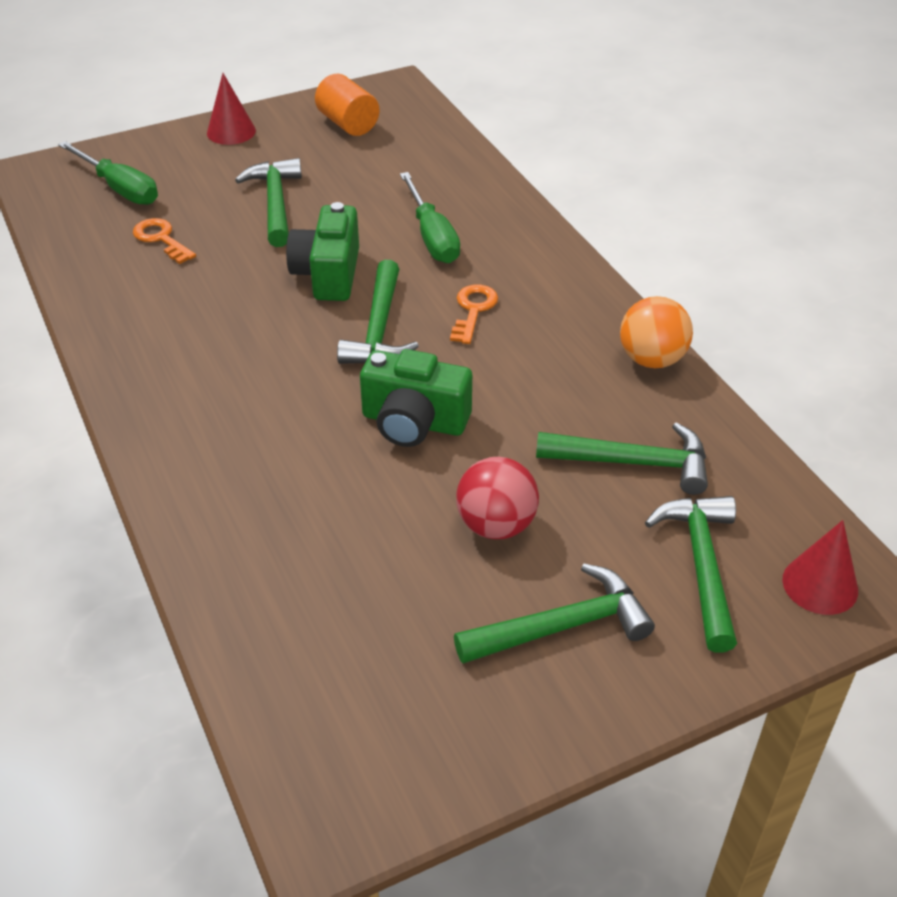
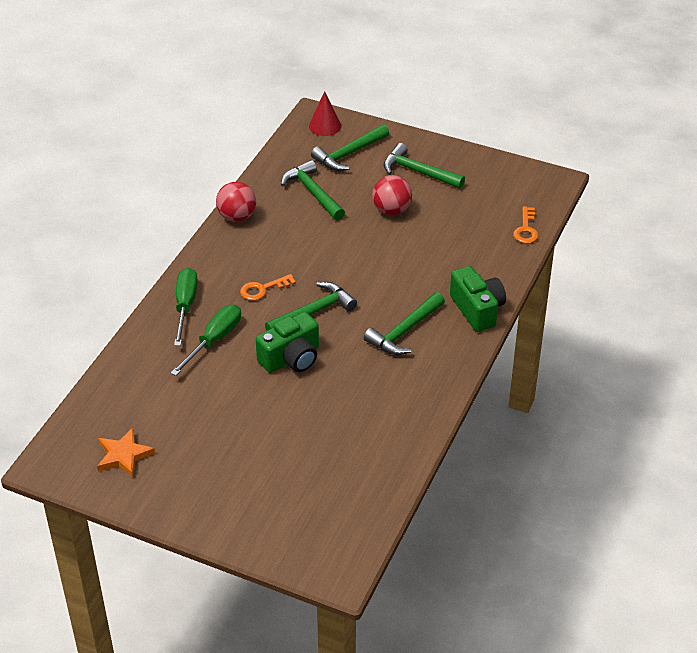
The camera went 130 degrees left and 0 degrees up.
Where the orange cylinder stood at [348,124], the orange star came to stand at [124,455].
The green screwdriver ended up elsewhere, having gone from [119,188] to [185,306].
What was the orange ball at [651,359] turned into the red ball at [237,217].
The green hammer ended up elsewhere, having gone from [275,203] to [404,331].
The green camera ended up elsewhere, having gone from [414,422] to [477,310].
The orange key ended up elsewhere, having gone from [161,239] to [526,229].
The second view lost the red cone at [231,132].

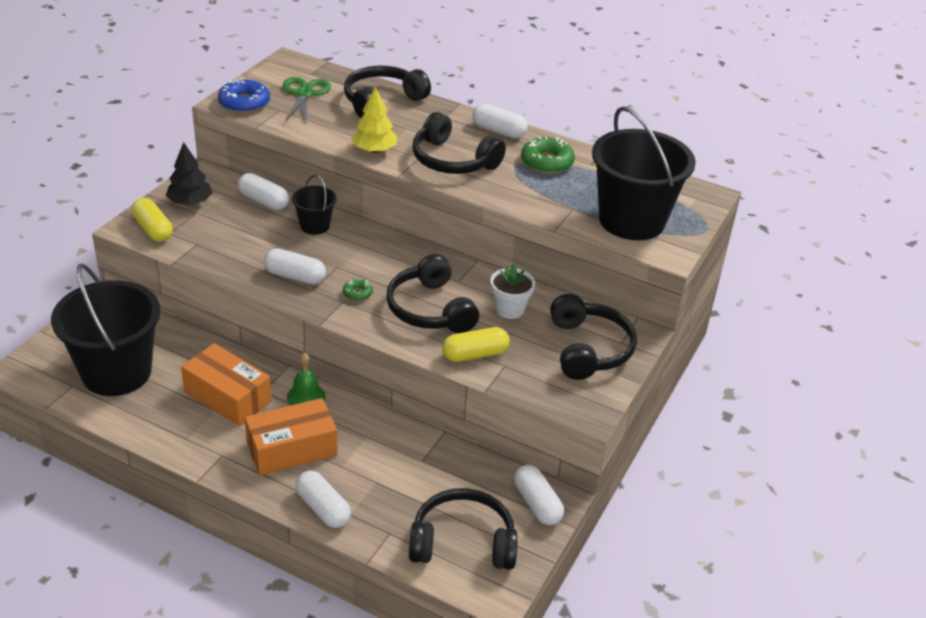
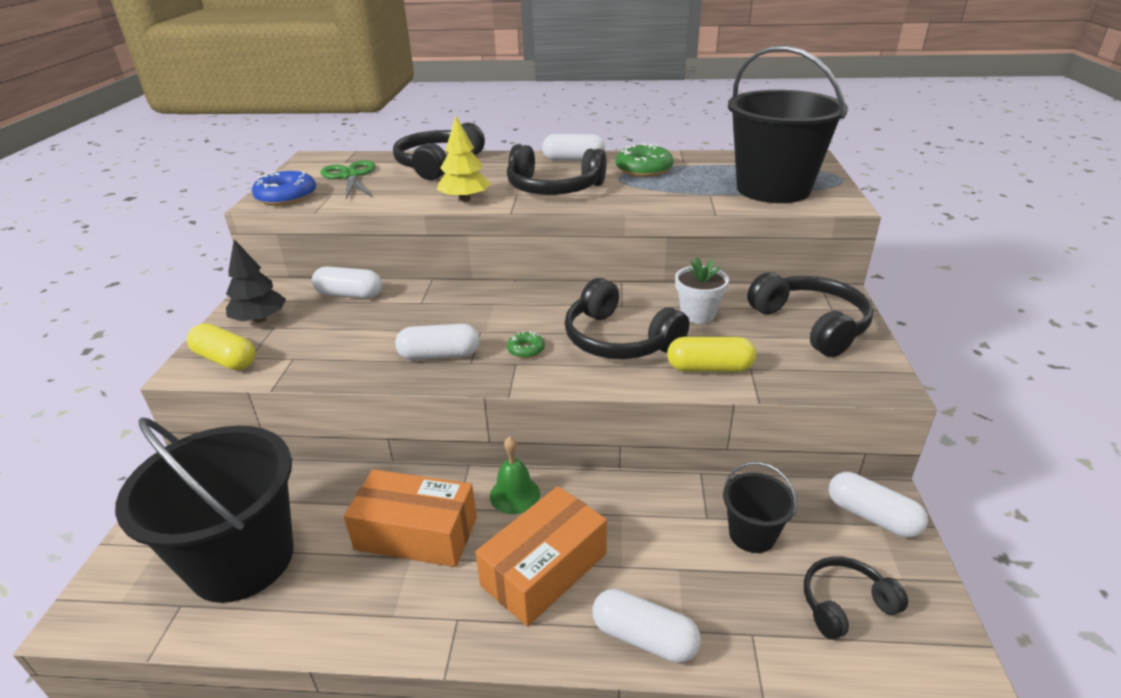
The camera went 20 degrees left and 5 degrees down.
The yellow capsule at [475,354] ended up facing another way, 45 degrees clockwise from before.
The black bucket ended up elsewhere, having gone from [315,226] to [752,534].
The size of the black headphones at [463,542] changed by a factor of 0.61.

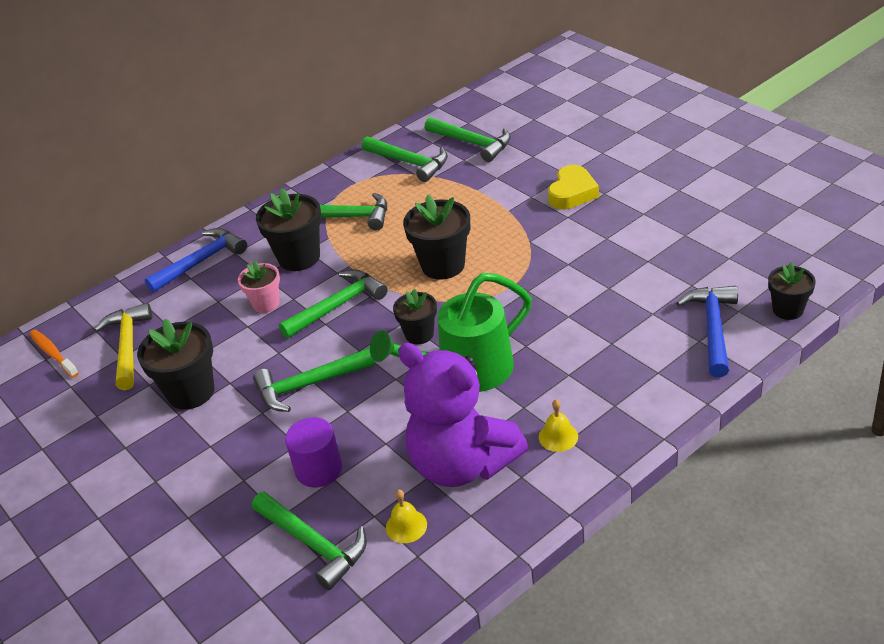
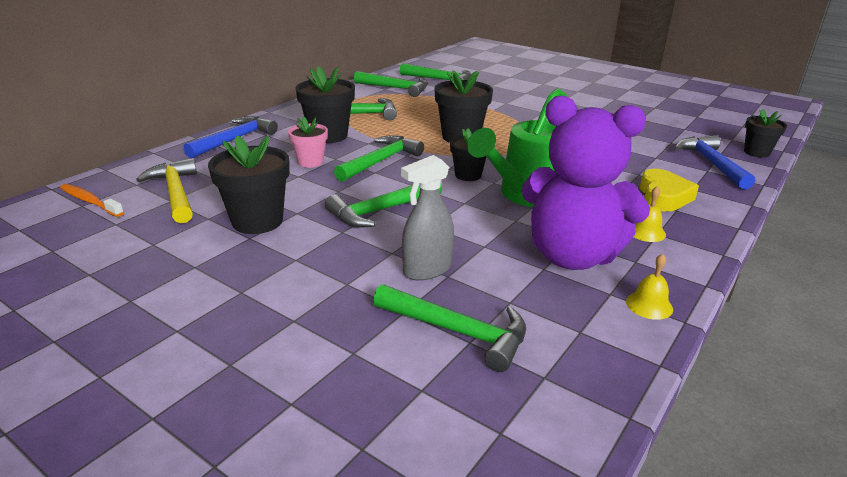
The camera went 20 degrees left and 10 degrees down.
Where the purple cylinder stood at [319,469], the grey spray bottle came to stand at [427,270].
The yellow bell ended up elsewhere, having gone from [406,526] to [649,305].
The yellow heart ended up elsewhere, having gone from [572,193] to [663,196].

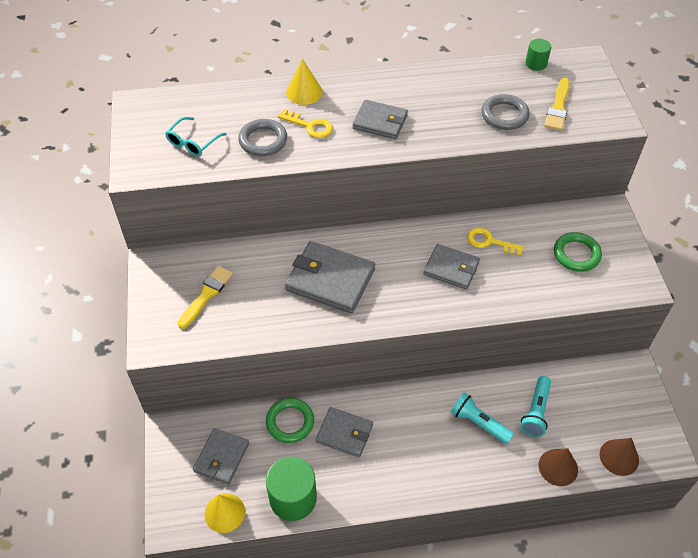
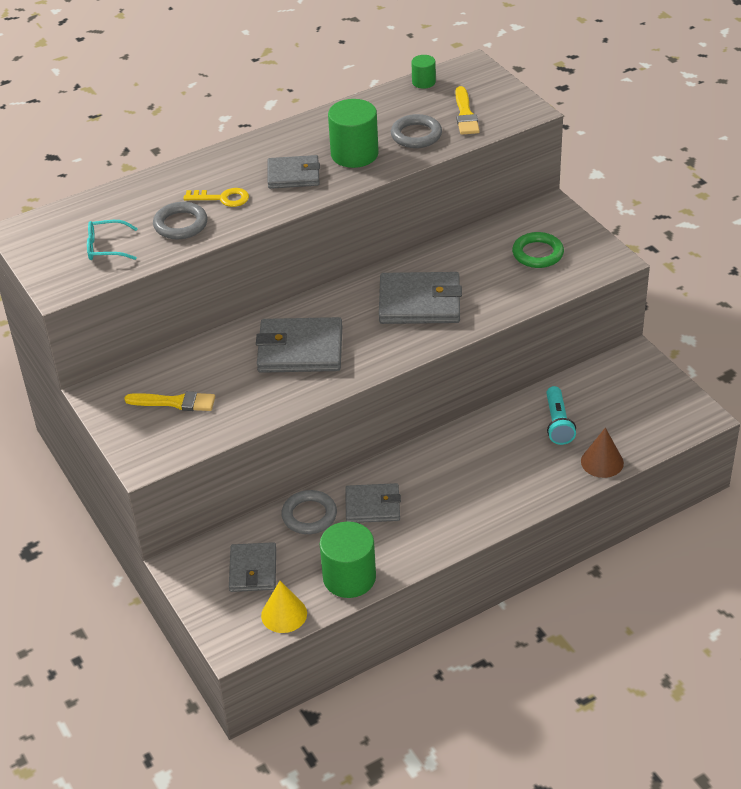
The camera went 20 degrees left and 10 degrees down.
The turquoise glasses at [192,143] ended up facing another way, 75 degrees clockwise from before.
The yellow brush at [206,294] ended up facing another way, 90 degrees clockwise from before.
What was the green ring at [290,422] turned into the grey ring at [309,515].
The second view gained the green cylinder at [354,154].
The size of the grey wallet at [451,268] changed by a factor of 1.56.
The second view lost the yellow cone at [304,92].
The second view lost the turquoise flashlight at [479,423].
The second view lost the yellow key at [490,242].
The second view lost the brown cone at [619,457].

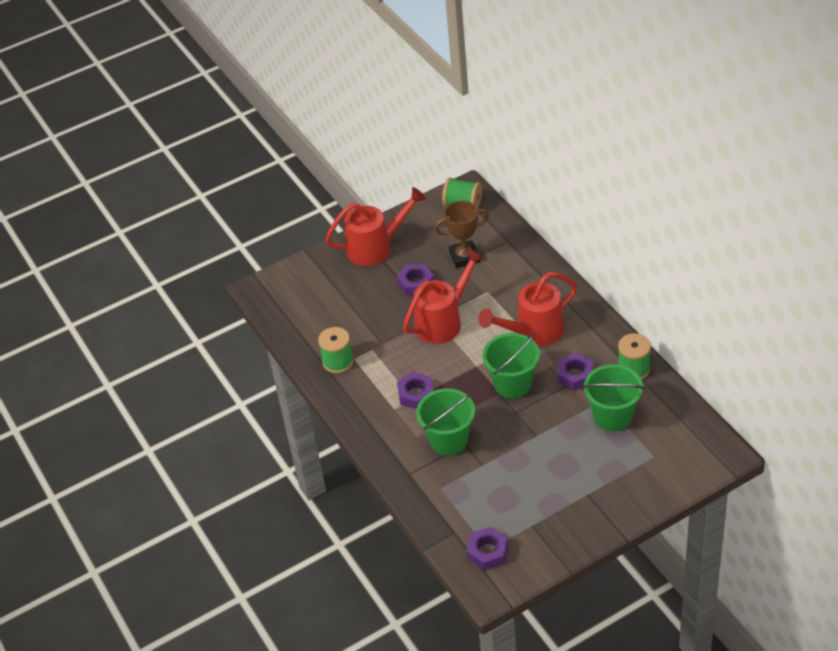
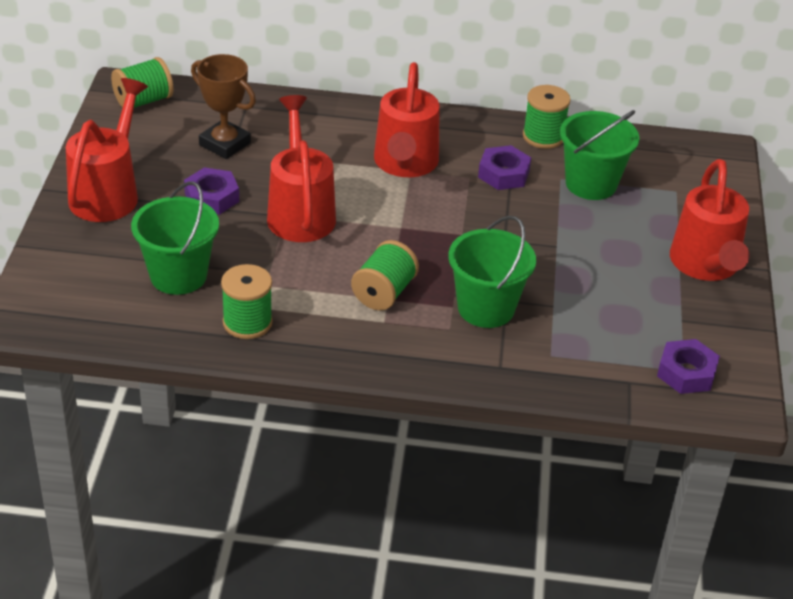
The camera went 60 degrees left and 5 degrees down.
The green bucket ended up elsewhere, having gone from [512,384] to [178,275].
The brown trophy at [464,257] ended up facing another way, 75 degrees counterclockwise from before.
Where the purple nut stood at [416,394], the green spool came to stand at [384,293].
The second view gained the red watering can at [705,266].

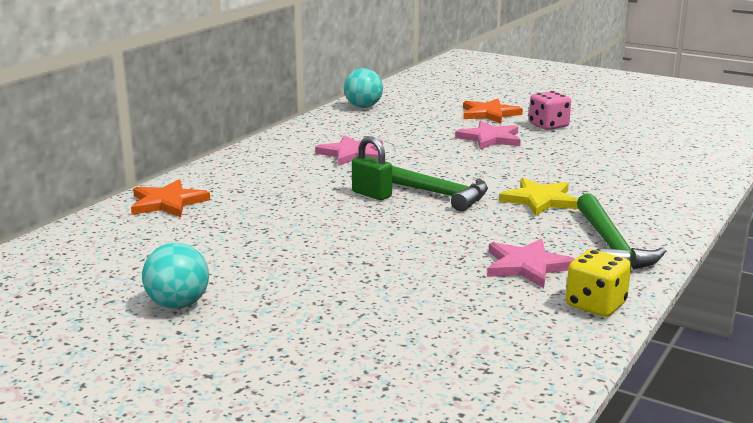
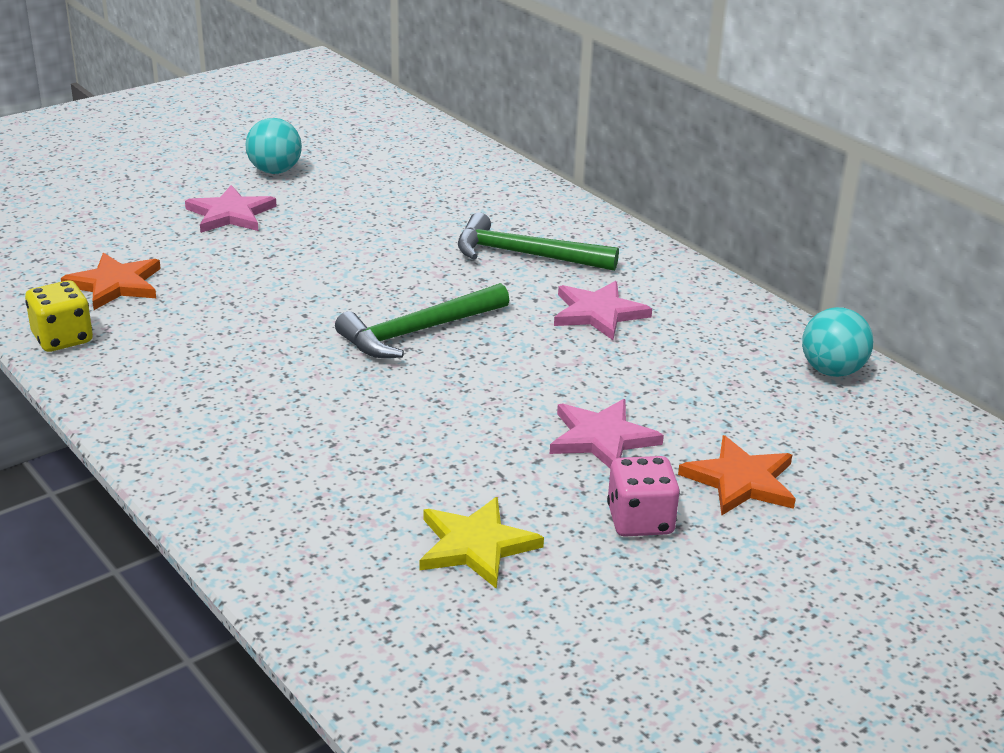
The camera went 110 degrees right and 10 degrees up.
The orange star ended up elsewhere, having gone from [167,203] to [115,284].
The pink star ended up elsewhere, having gone from [527,266] to [230,214].
The yellow star ended up elsewhere, having gone from [540,200] to [475,545].
The green hammer ended up elsewhere, having gone from [610,245] to [525,255].
The second view lost the green padlock at [371,194].

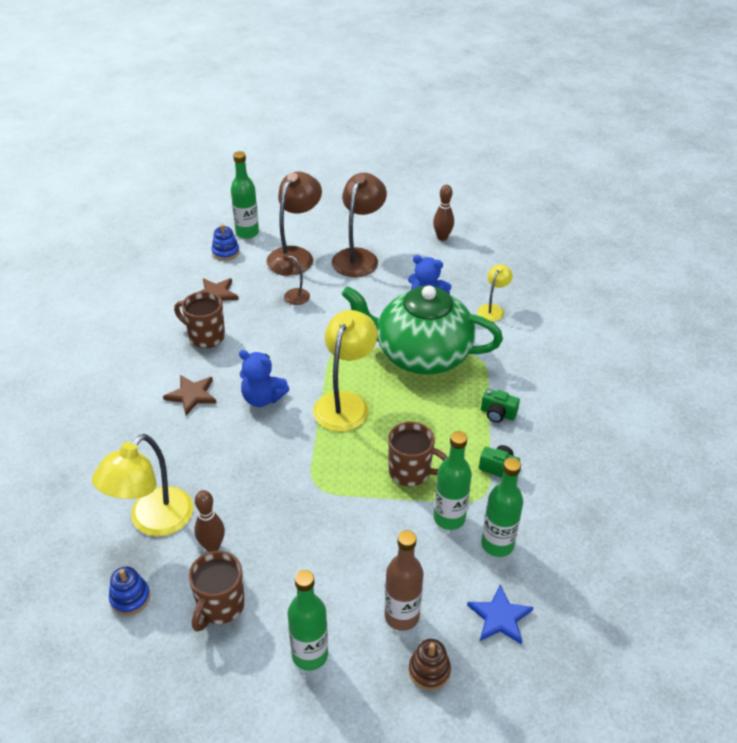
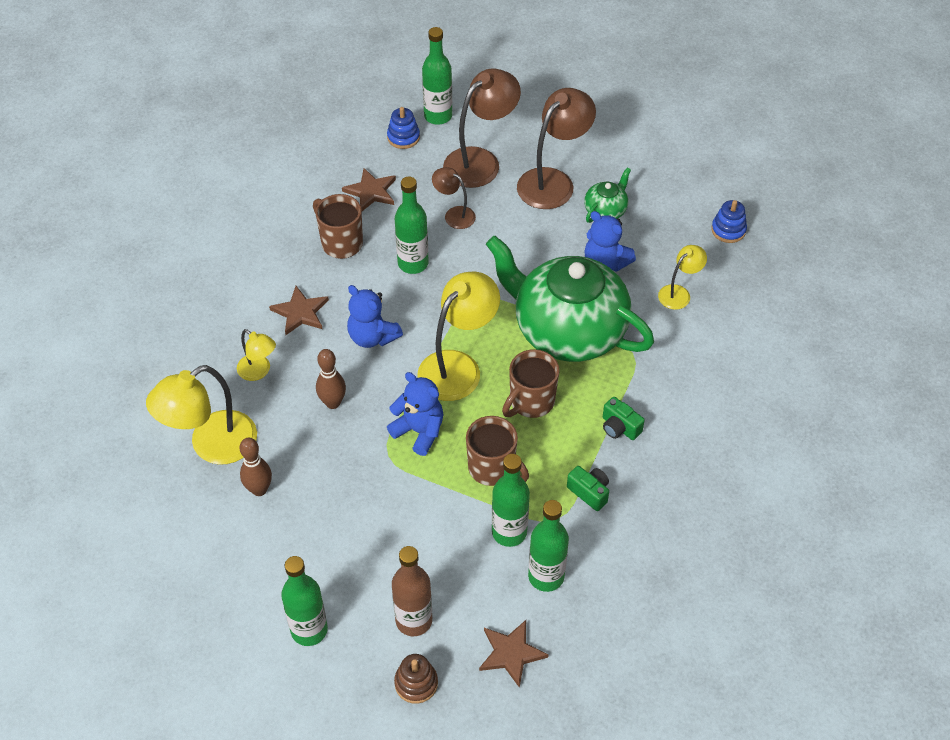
The camera went 20 degrees right and 10 degrees up.
The second view gained the yellow lamp at [259,371].
The brown bowling pin ended up elsewhere, having gone from [442,237] to [333,403].
The second view gained the blue teddy bear at [419,431].
The second view gained the green bottle at [413,263].
What was the blue star at [499,617] turned into the brown star at [511,653].
The brown mug ended up elsewhere, having gone from [220,606] to [530,402].
The second view gained the green teapot at [605,210].
The blue stacking toy ended up elsewhere, having gone from [130,598] to [728,230].

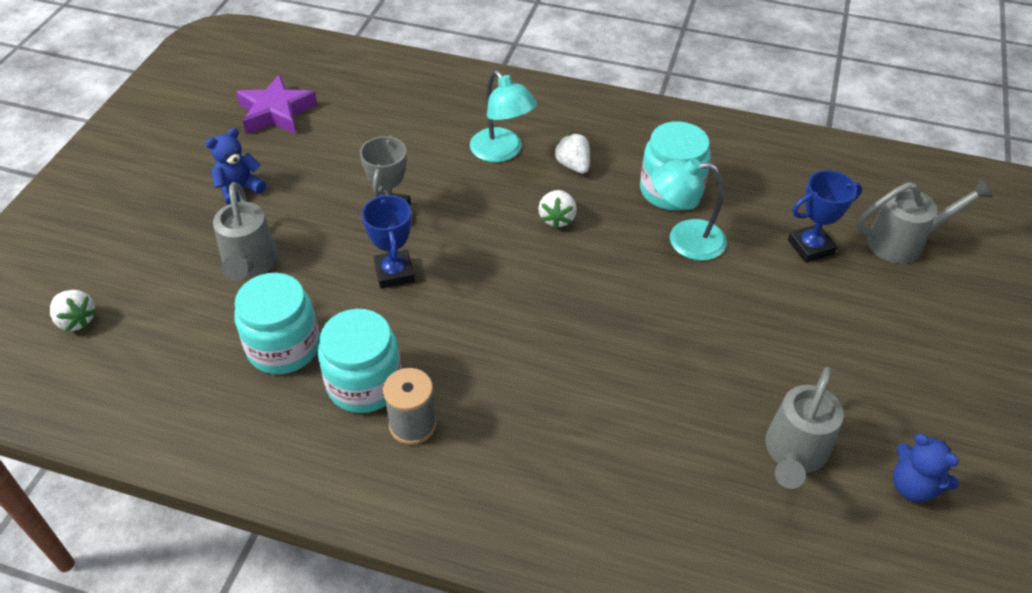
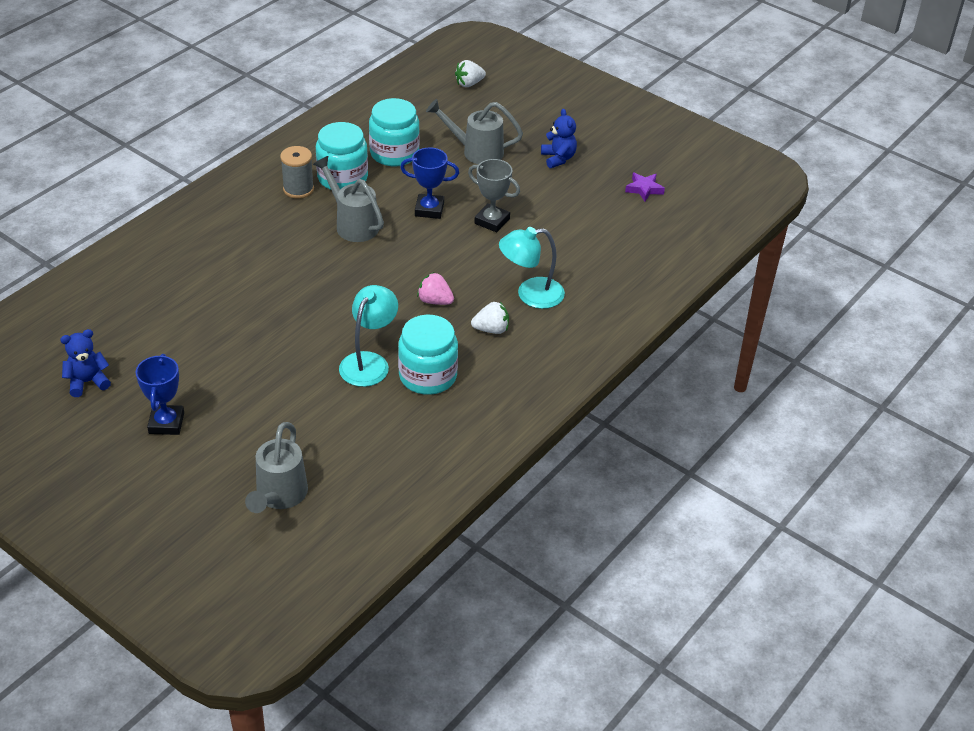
The camera went 110 degrees right and 5 degrees down.
The blue trophy ended up elsewhere, having gone from [810,247] to [166,423].
The grey watering can ended up elsewhere, having gone from [794,453] to [353,224].
What was the white strawberry at [557,219] turned into the pink strawberry at [435,301].
The size of the purple star at [276,112] changed by a factor of 0.58.

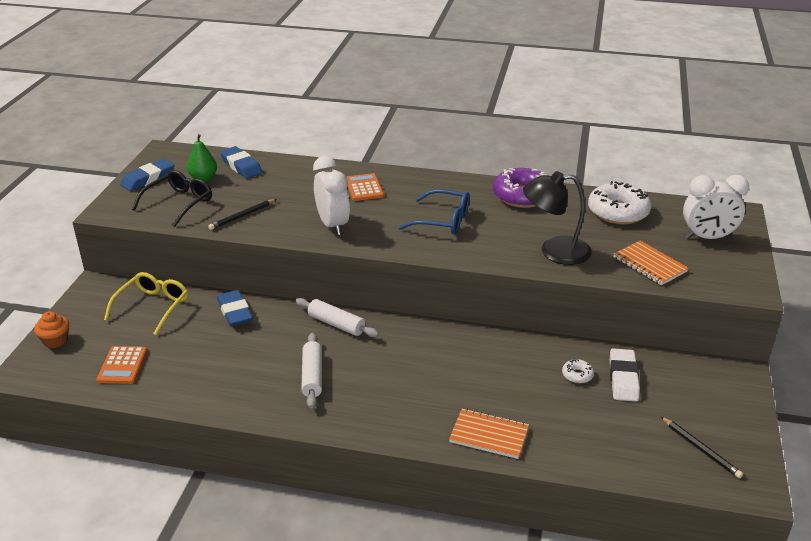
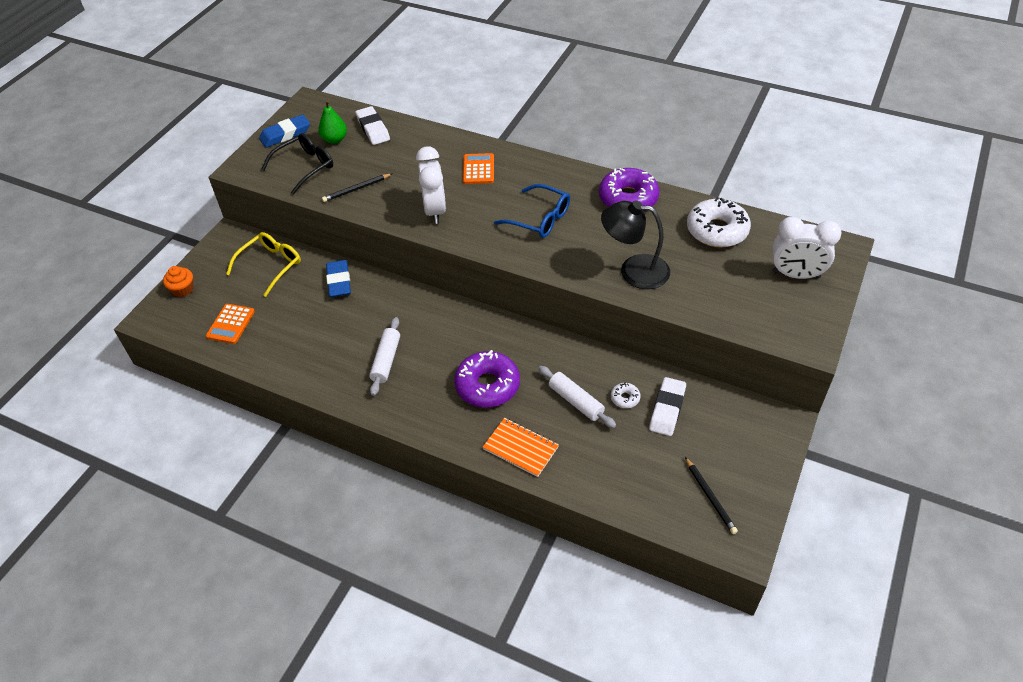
The camera went 15 degrees right and 15 degrees up.
What was the blue eraser at [241,166] turned into the white eraser at [373,129].
The second view gained the purple donut at [487,385].
The white rolling pin ended up elsewhere, having gone from [336,324] to [576,401].
The second view lost the orange notebook at [649,264].

